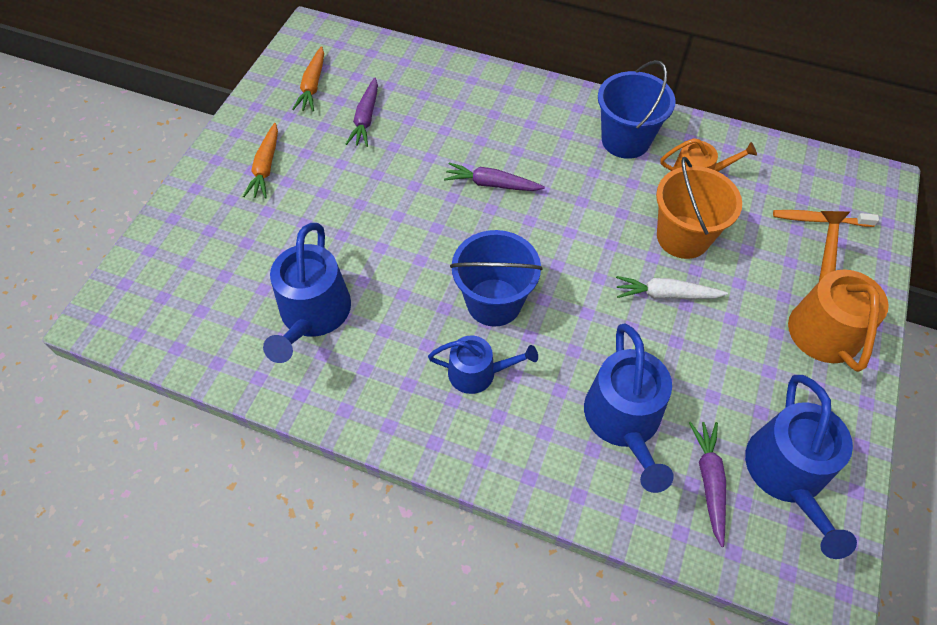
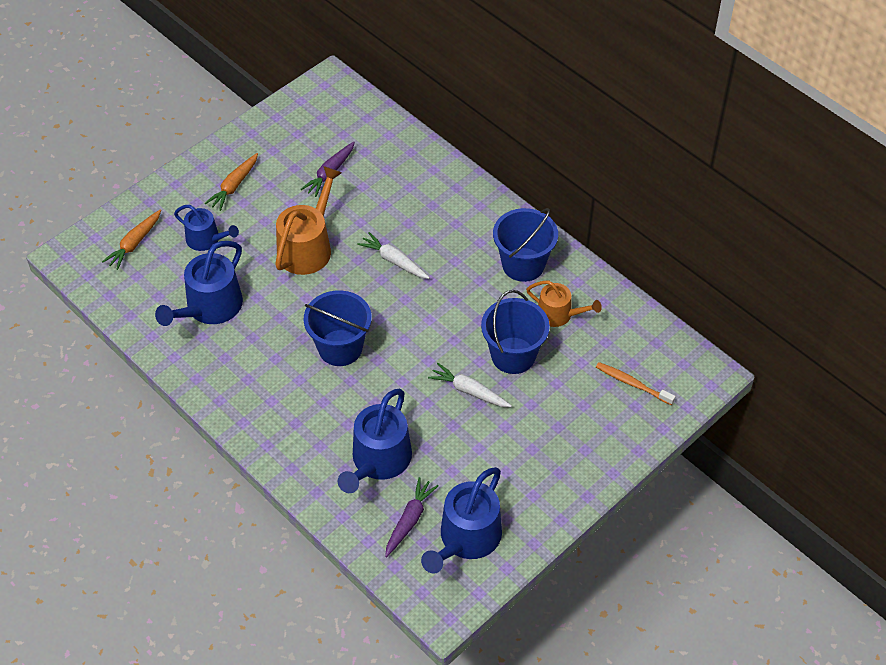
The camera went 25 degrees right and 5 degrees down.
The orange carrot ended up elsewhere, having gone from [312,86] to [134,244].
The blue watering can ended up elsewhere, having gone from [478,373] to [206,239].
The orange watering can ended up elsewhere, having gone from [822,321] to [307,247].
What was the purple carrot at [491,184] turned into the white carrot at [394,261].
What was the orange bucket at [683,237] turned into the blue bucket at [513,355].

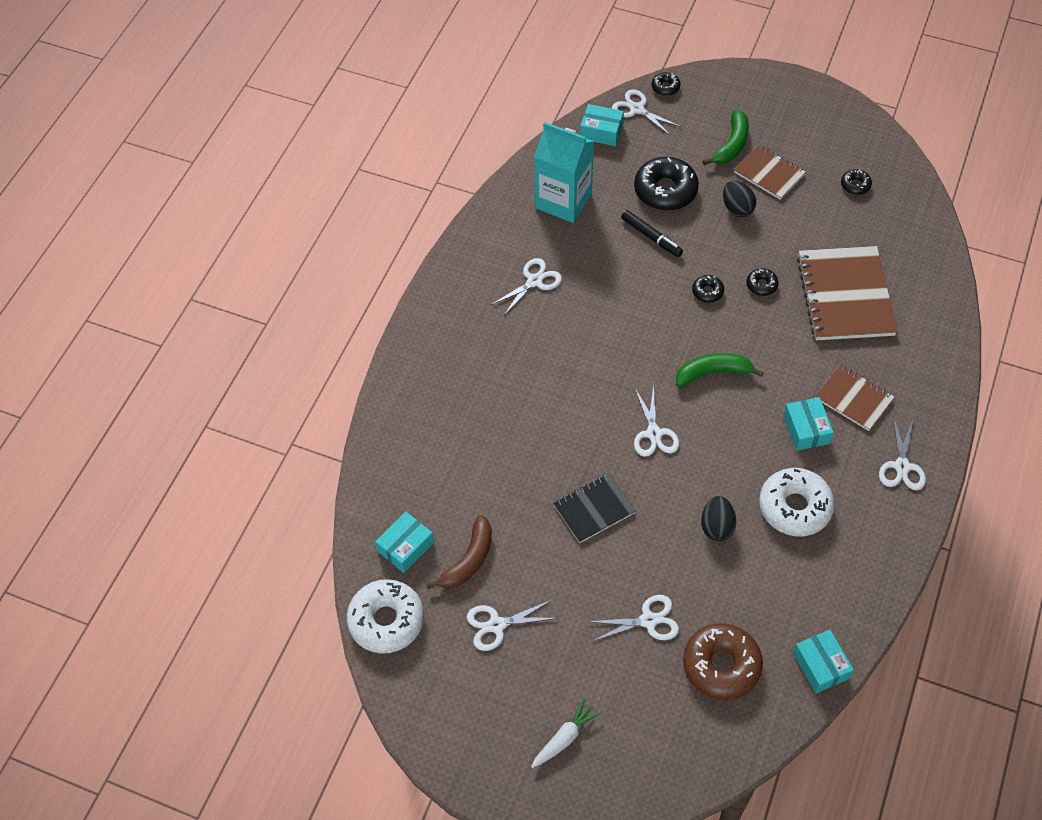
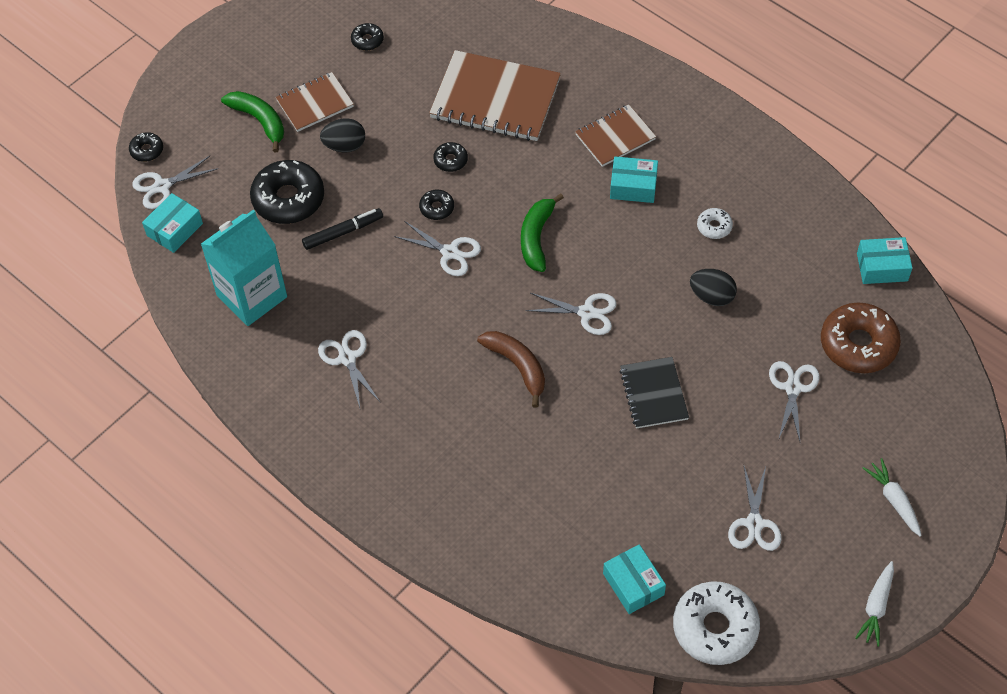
The camera went 70 degrees left and 0 degrees up.
The white scissors ended up elsewhere, having gone from [901,467] to [450,253].
The brown banana ended up elsewhere, having gone from [469,560] to [517,366].
The size of the white donut at [795,507] changed by a factor of 0.47.
The second view gained the white carrot at [876,607].

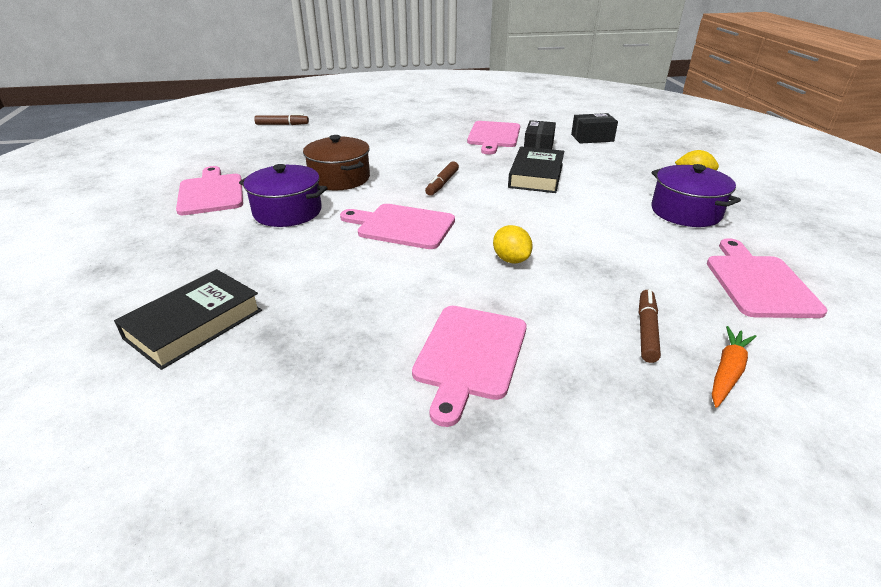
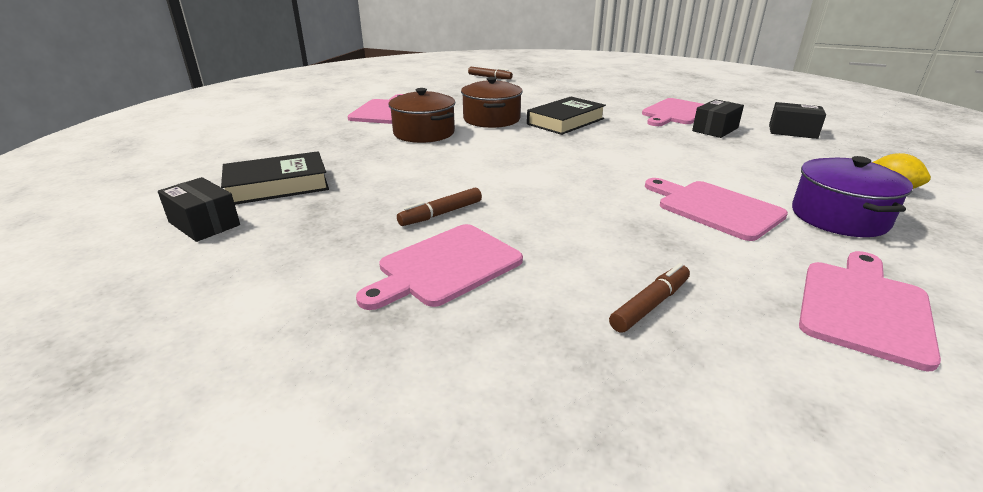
The camera went 30 degrees right and 5 degrees down.
The second view gained the black box at [204,223].
What was the purple pot at [287,212] turned into the brown pot at [424,133].
The brown marker ended up elsewhere, having gone from [442,183] to [441,214].
The black book ended up elsewhere, having gone from [536,175] to [565,121].
The pink cutting board ended up elsewhere, having gone from [402,226] to [715,208].
The second view lost the yellow lemon at [511,259].
The second view lost the orange carrot at [727,372].

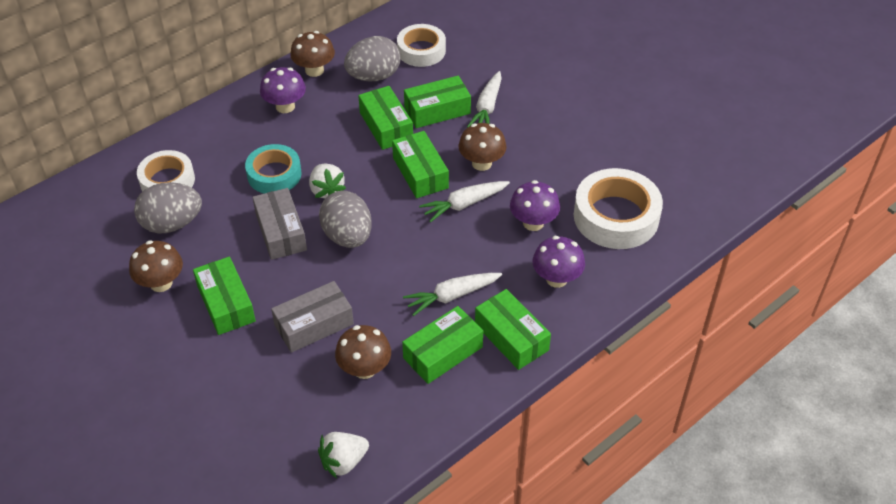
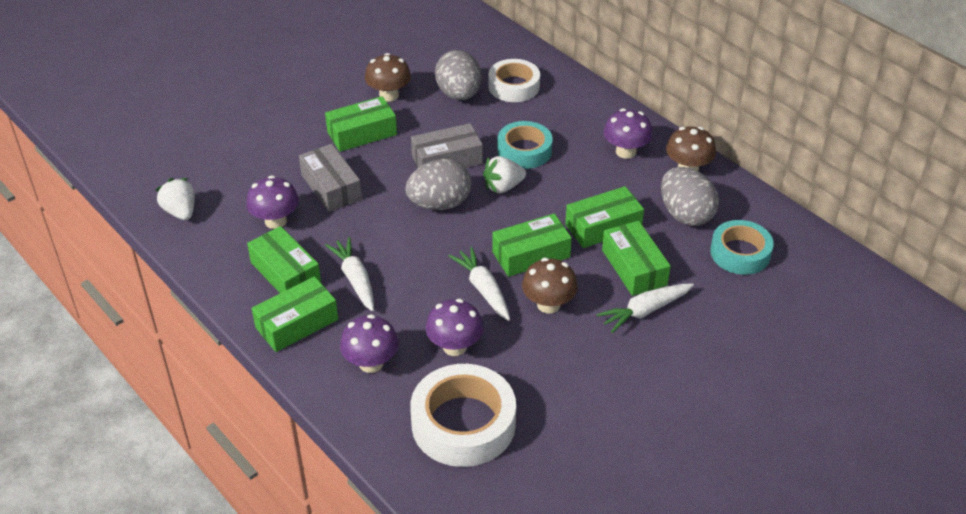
The camera went 90 degrees right and 5 degrees down.
What was the brown mushroom at [364,369] turned into the purple mushroom at [275,221].
The white carrot at [487,107] ended up facing another way, 45 degrees counterclockwise from before.
What was the white tape at [421,50] turned into the turquoise tape at [740,253].

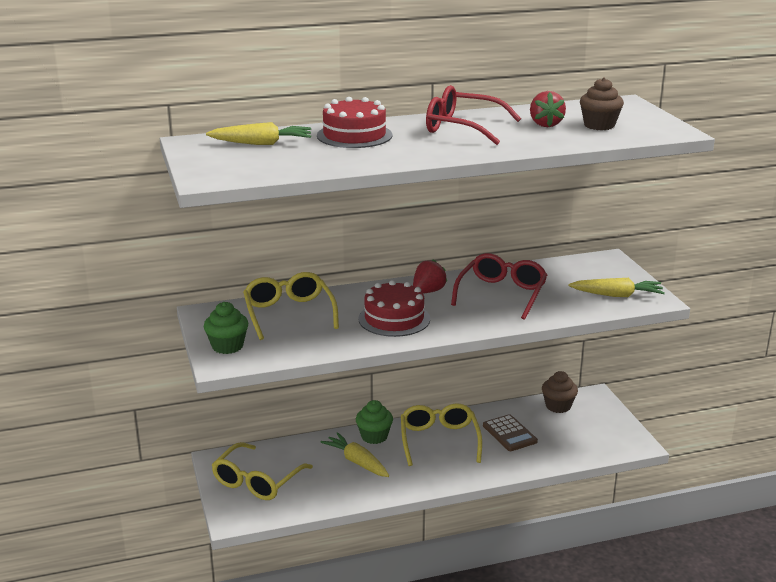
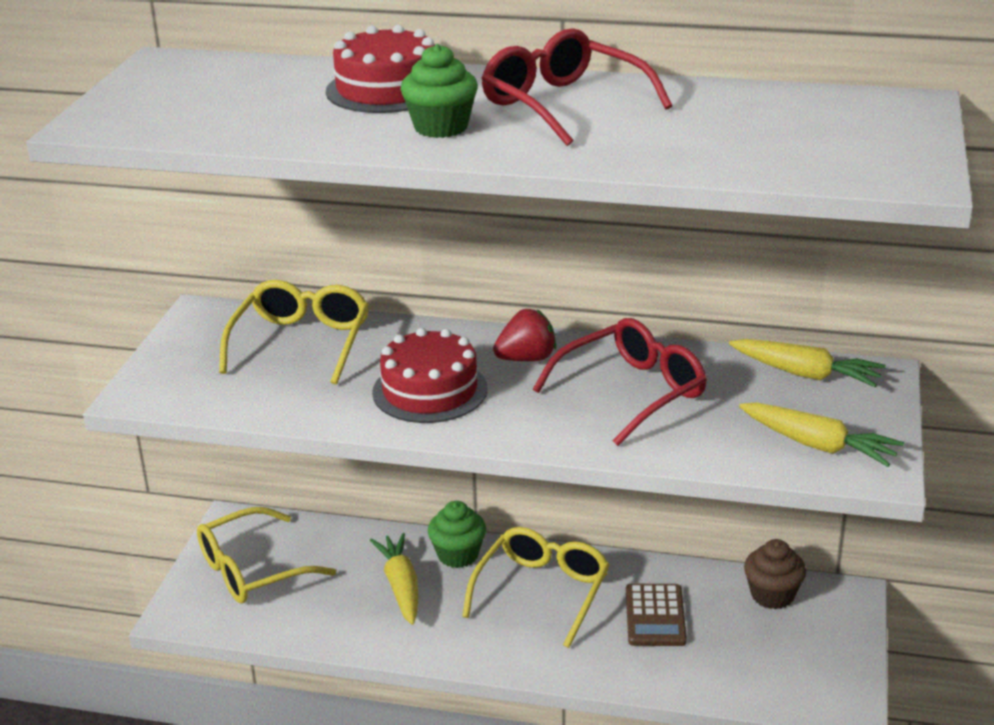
The camera went 30 degrees right and 5 degrees up.
The green cupcake ended up elsewhere, having gone from [227,346] to [441,127].
The yellow carrot ended up elsewhere, having gone from [262,143] to [805,374].
The second view lost the red strawberry at [545,124].
The second view lost the brown cupcake at [599,125].

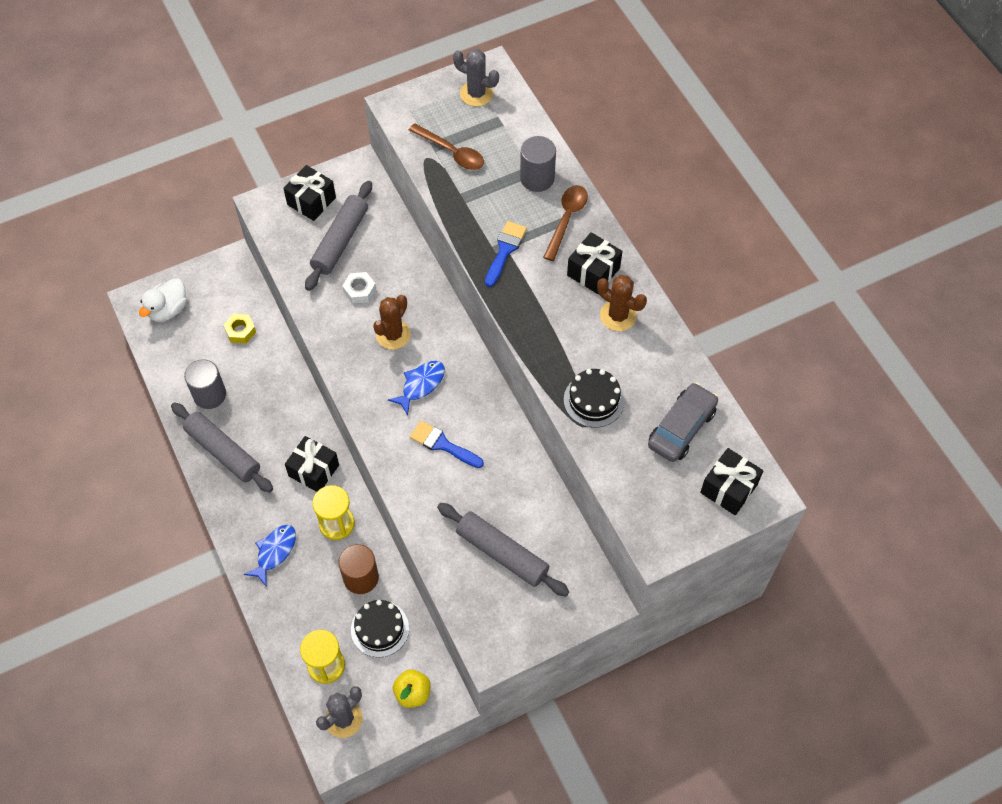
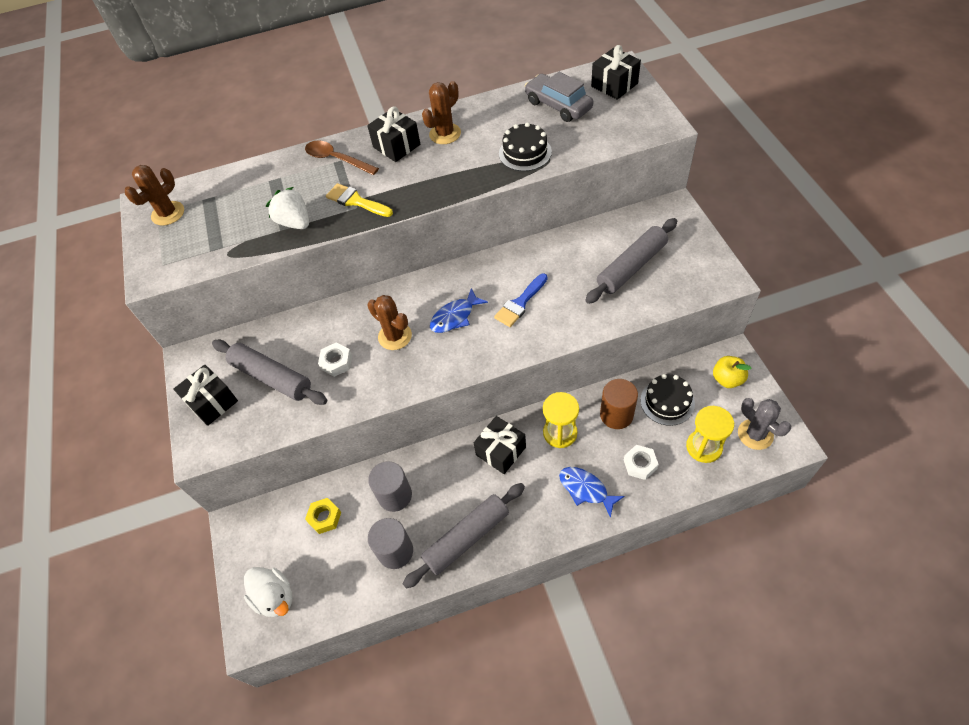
The camera went 75 degrees left and 5 degrees down.
What was the grey cactus at [476,94] turned into the brown cactus at [168,213].
The second view gained the white strawberry at [295,222].
What was the blue brush at [505,250] turned into the yellow brush at [356,201].
The grey cylinder ended up elsewhere, having gone from [537,178] to [395,495].
The blue fish at [421,385] ended up facing another way, 90 degrees counterclockwise from before.
The second view gained the white nut at [640,464].
The second view lost the brown spoon at [452,152].

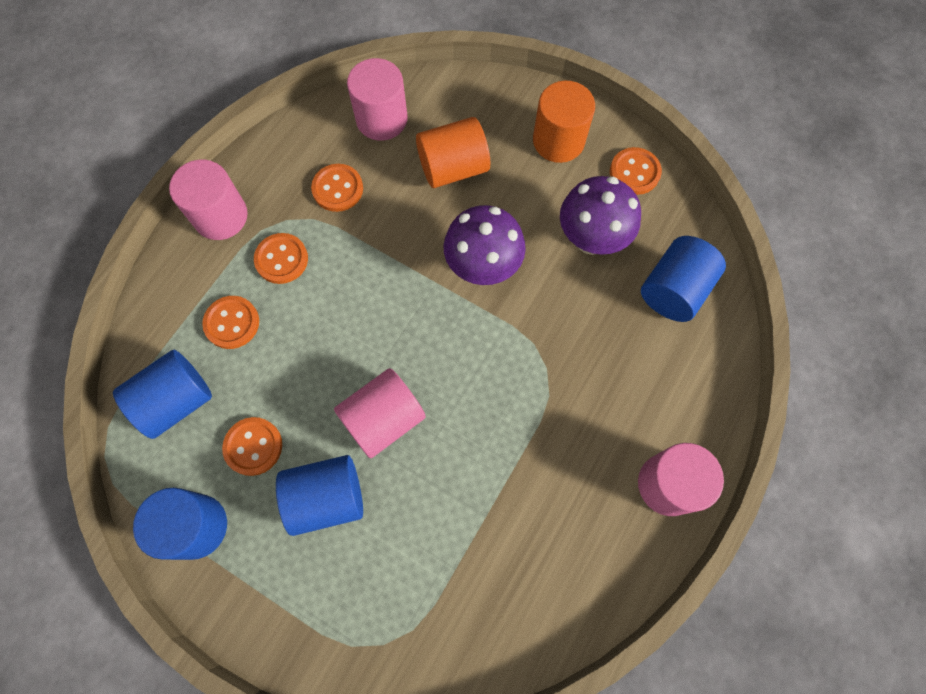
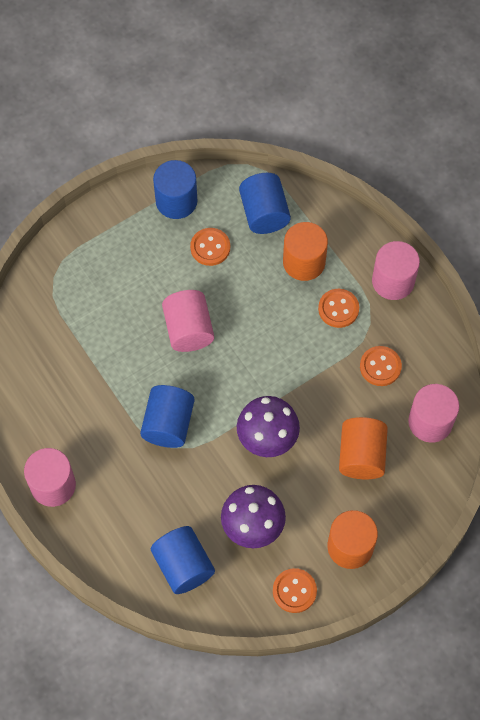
The camera went 115 degrees right and 5 degrees down.
The blue cylinder ended up elsewhere, having gone from [326,497] to [168,424].
Where the orange button stood at [232,323], the orange cylinder came to stand at [304,262].

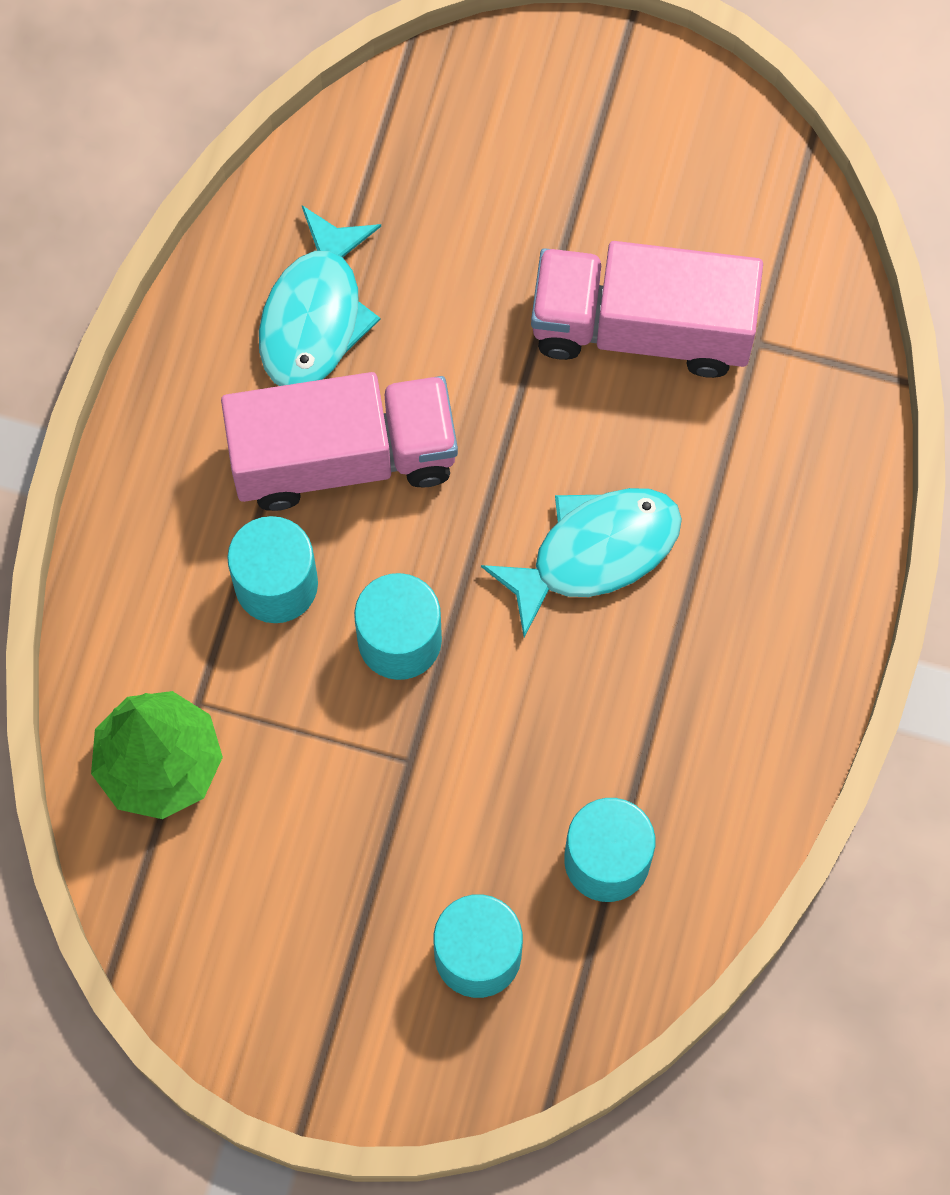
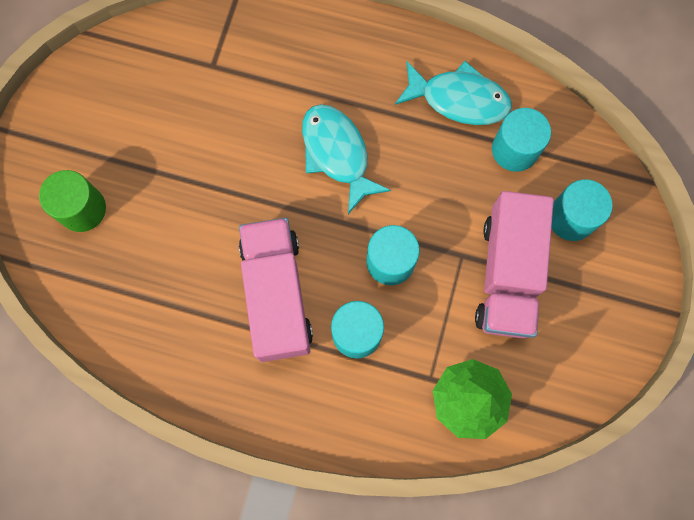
The camera went 90 degrees left and 5 degrees up.
The second view gained the green cylinder at [82,209].
The turquoise fish ended up elsewhere, having gone from [315,315] to [459,99].
The pink truck ended up elsewhere, having gone from [641,327] to [507,274].

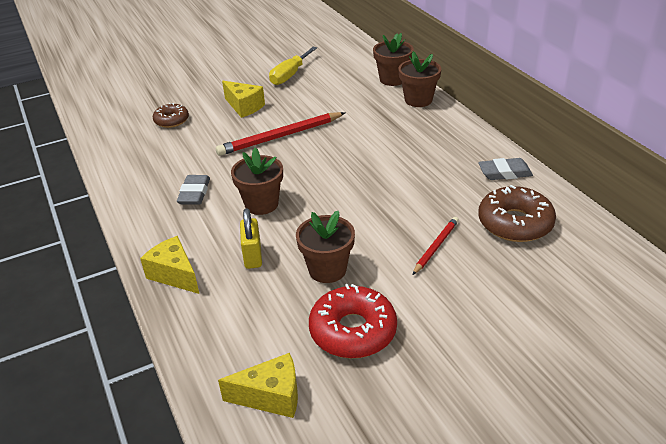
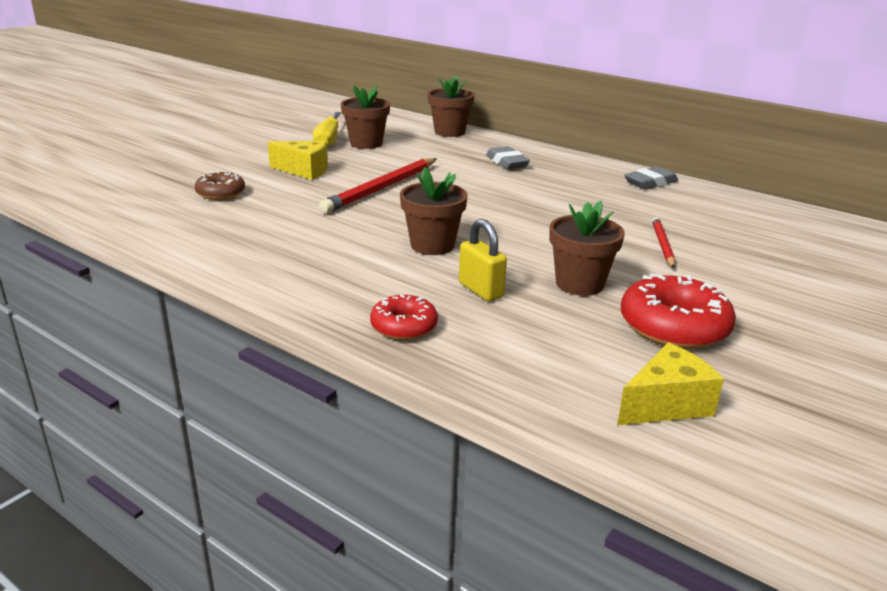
The camera went 30 degrees left and 10 degrees down.
The brown flower pot ended up elsewhere, having gone from [418,100] to [366,143].
Where the yellow cheese stood at [174,275], the red donut came to stand at [404,326].
The grey eraser ended up elsewhere, having gone from [194,193] to [507,162].
The second view lost the brown donut at [515,223].

